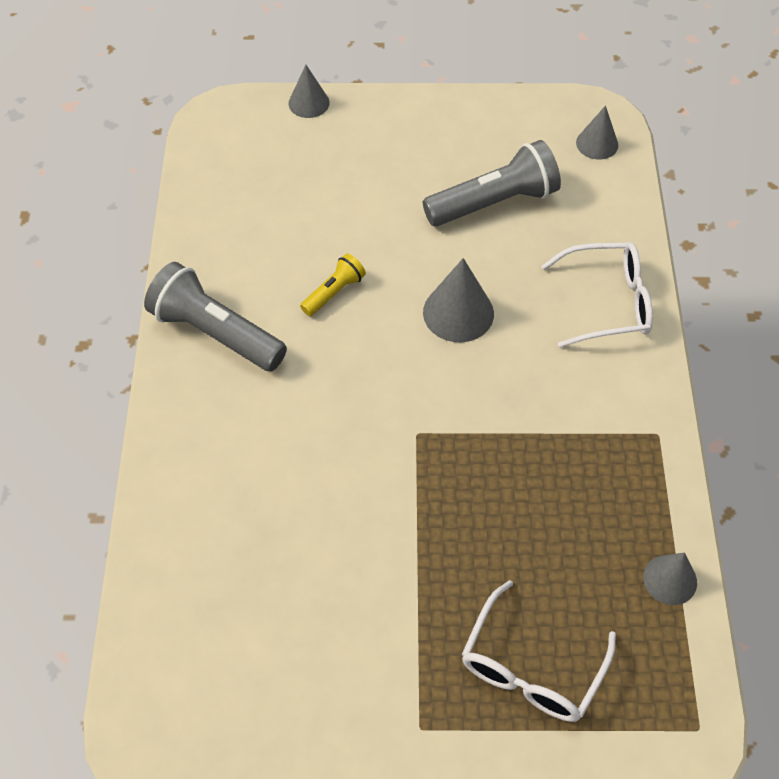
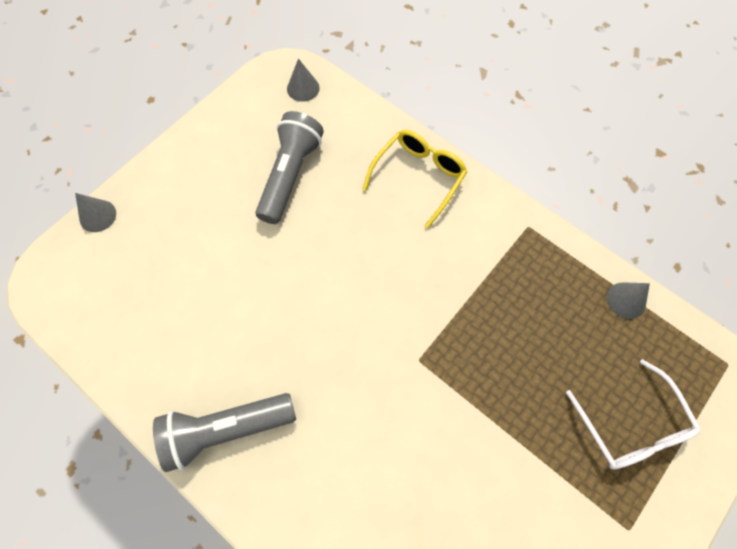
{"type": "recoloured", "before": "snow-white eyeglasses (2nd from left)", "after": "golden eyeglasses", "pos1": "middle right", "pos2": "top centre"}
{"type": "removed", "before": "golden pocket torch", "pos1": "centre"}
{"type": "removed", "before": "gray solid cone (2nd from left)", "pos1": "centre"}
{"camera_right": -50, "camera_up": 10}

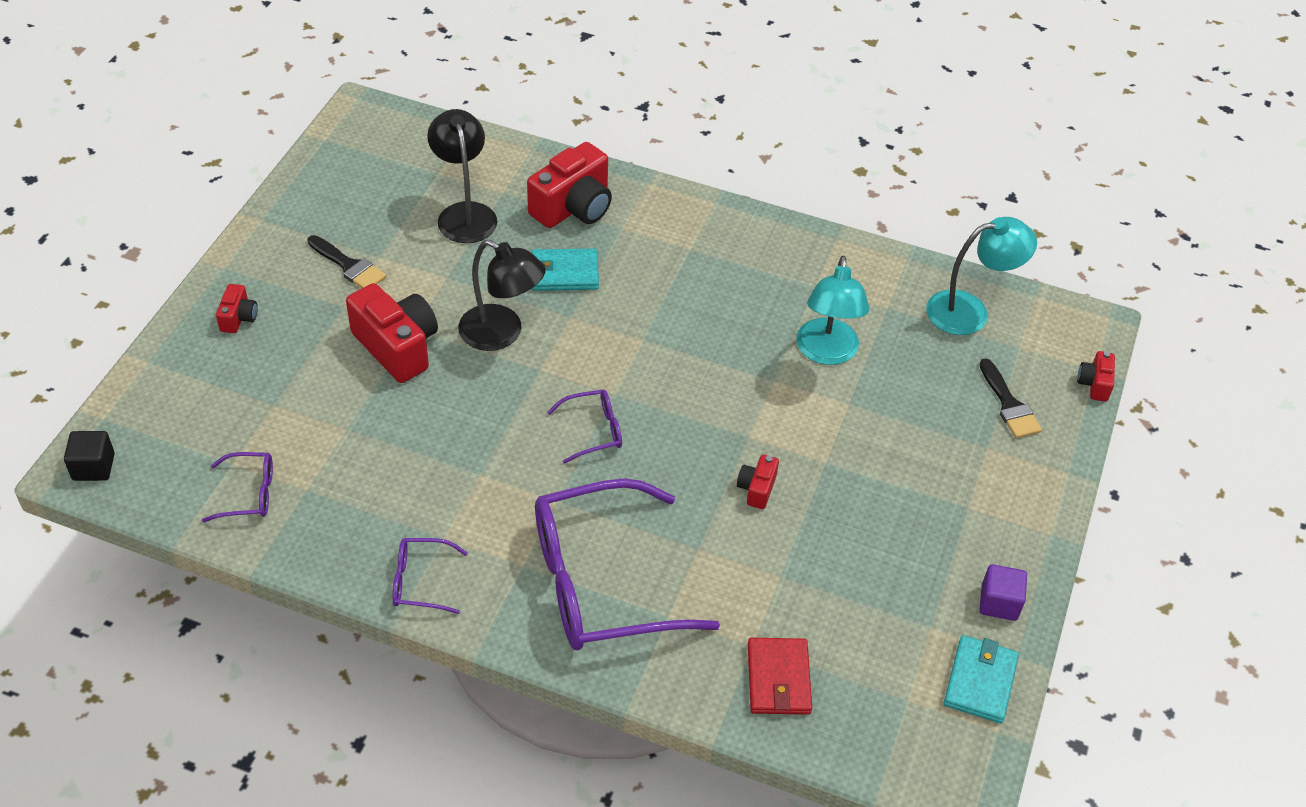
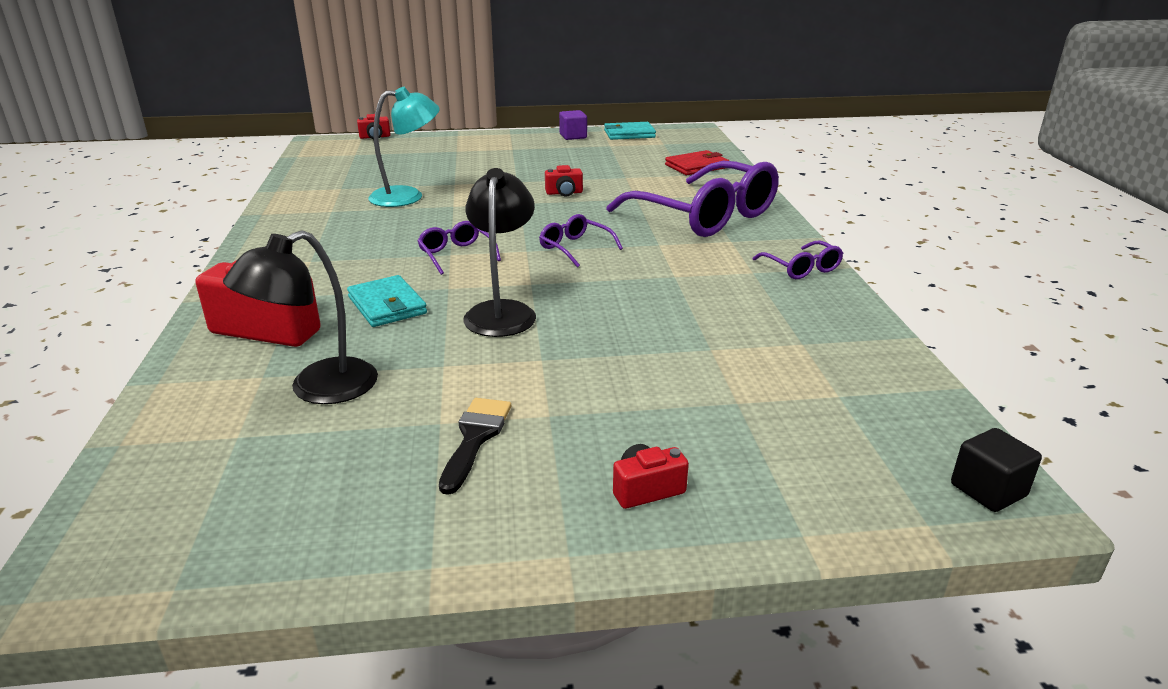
{"type": "moved", "before": "royal purple eyeglasses (1st from left)", "pos1": "middle left", "pos2": "centre"}
{"type": "removed", "before": "scarlet camera (2nd from left)", "pos1": "middle left"}
{"type": "removed", "before": "aqua lamp (2nd from left)", "pos1": "middle right"}
{"type": "removed", "before": "jet-black paintbrush (2nd from left)", "pos1": "middle right"}
{"camera_right": -115, "camera_up": -20}

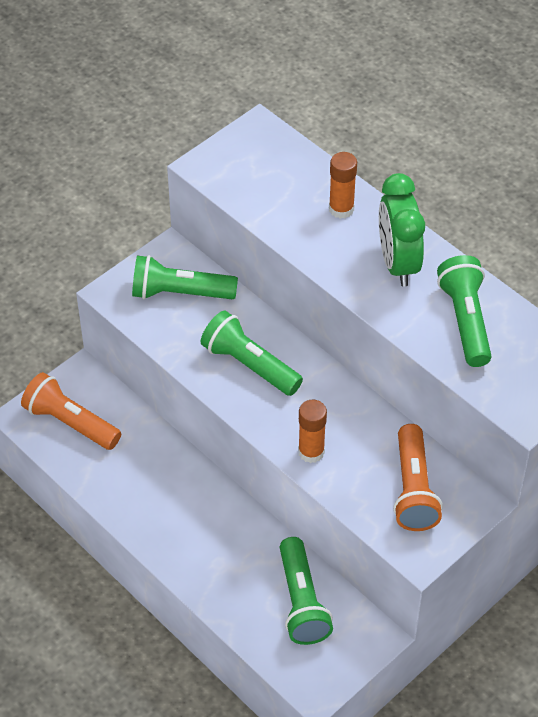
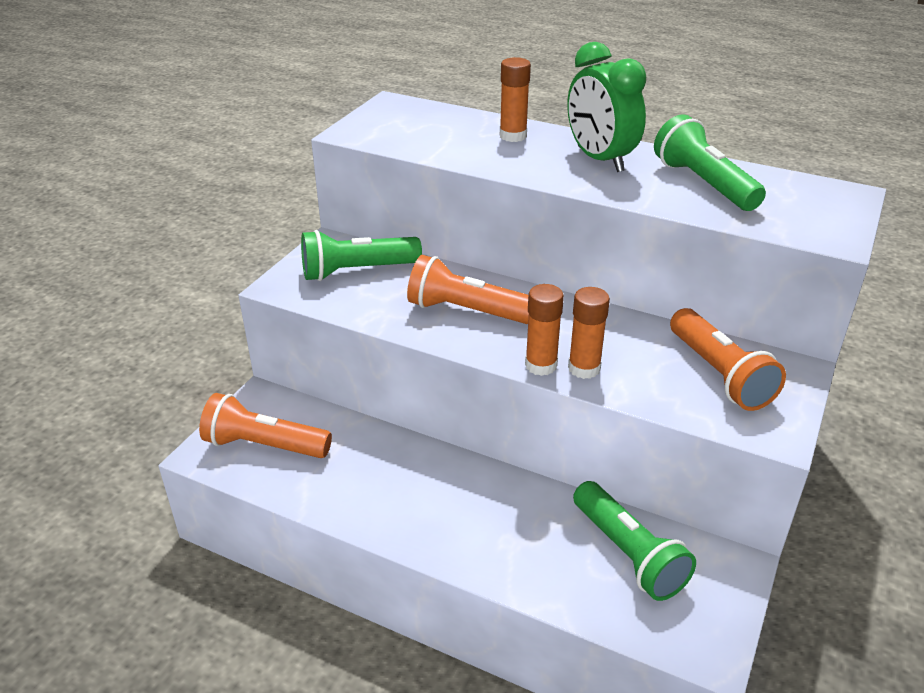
{"type": "recoloured", "before": "leaf-green pocket torch (2nd from left)", "after": "bright orange pocket torch (2nd from left)", "pos1": "centre", "pos2": "centre"}
{"type": "added", "after": "bright orange glue (2nd from left)", "pos2": "centre"}
{"camera_right": -20, "camera_up": -15}

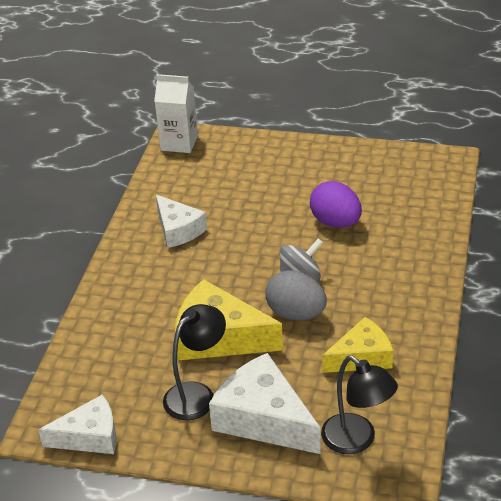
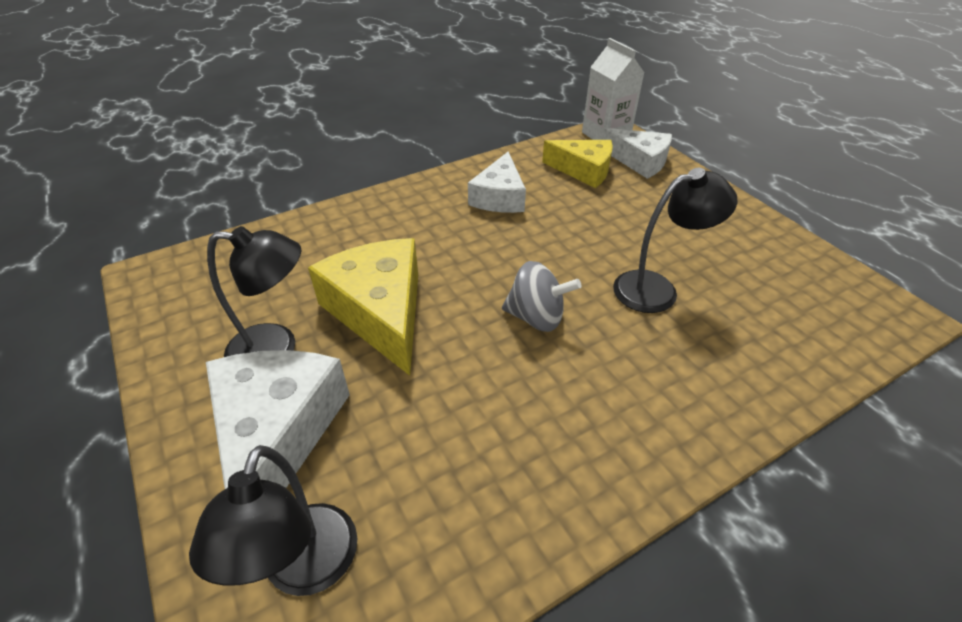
{"type": "moved", "before": "golden piece of cheese (2nd from left)", "pos1": "bottom right", "pos2": "top centre"}
{"type": "moved", "before": "snow-white piece of cheese (1st from left in the first image)", "after": "snow-white piece of cheese (3rd from left)", "pos1": "bottom left", "pos2": "top centre"}
{"type": "replaced", "before": "royal purple egg shape", "after": "jet-black lamp (3rd from left)", "pos1": "middle right", "pos2": "middle right"}
{"type": "removed", "before": "gray egg shape", "pos1": "centre"}
{"camera_right": 45, "camera_up": 5}

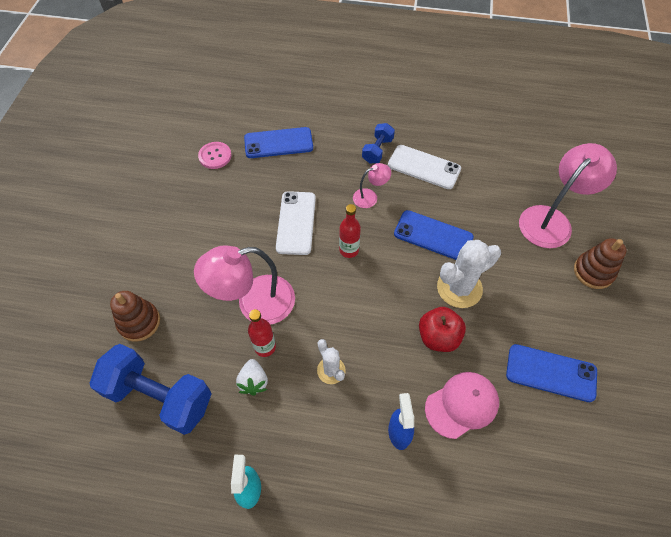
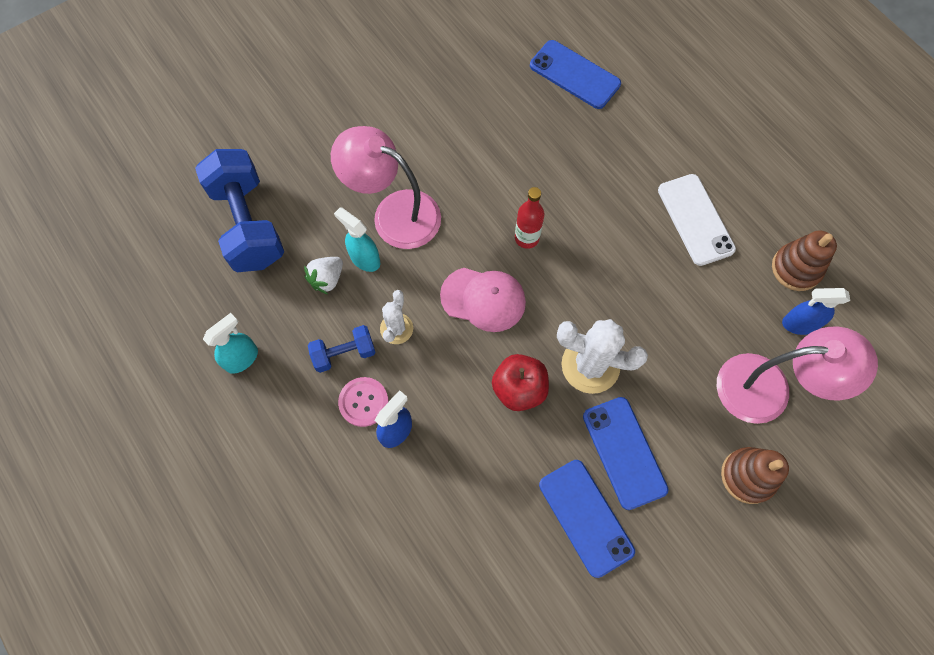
{"type": "moved", "before": "royal blue dumbbell (2nd from left)", "pos1": "top centre", "pos2": "centre"}
{"type": "replaced", "before": "scarlet bottle (1st from left)", "after": "aqua spray bottle (2nd from left)", "pos1": "centre", "pos2": "centre"}
{"type": "moved", "before": "rose-pink button", "pos1": "top left", "pos2": "centre"}
{"type": "moved", "before": "rose-pink peaked cap", "pos1": "bottom right", "pos2": "centre"}
{"type": "moved", "before": "royal blue smartphone (2nd from left in the first image)", "after": "royal blue smartphone (3rd from left)", "pos1": "centre", "pos2": "bottom right"}
{"type": "moved", "before": "russet stacking toy (1st from left in the first image)", "after": "russet stacking toy (2nd from left)", "pos1": "middle left", "pos2": "middle right"}
{"type": "added", "after": "royal blue spray bottle (2nd from left)", "pos2": "middle right"}
{"type": "removed", "before": "snow-white smartphone (1st from left)", "pos1": "centre"}
{"type": "removed", "before": "rose-pink lamp (2nd from left)", "pos1": "centre"}
{"camera_right": 45, "camera_up": 10}

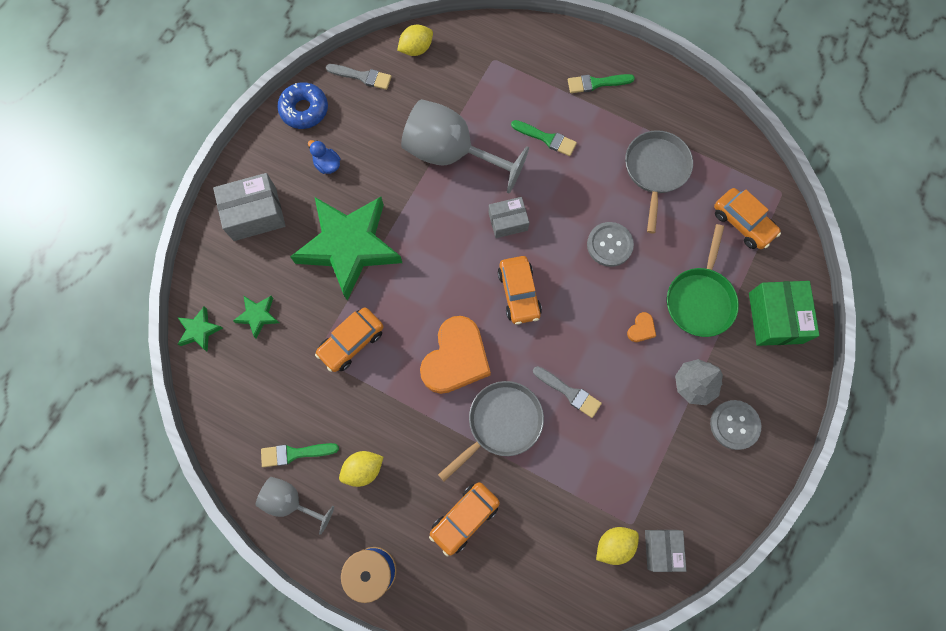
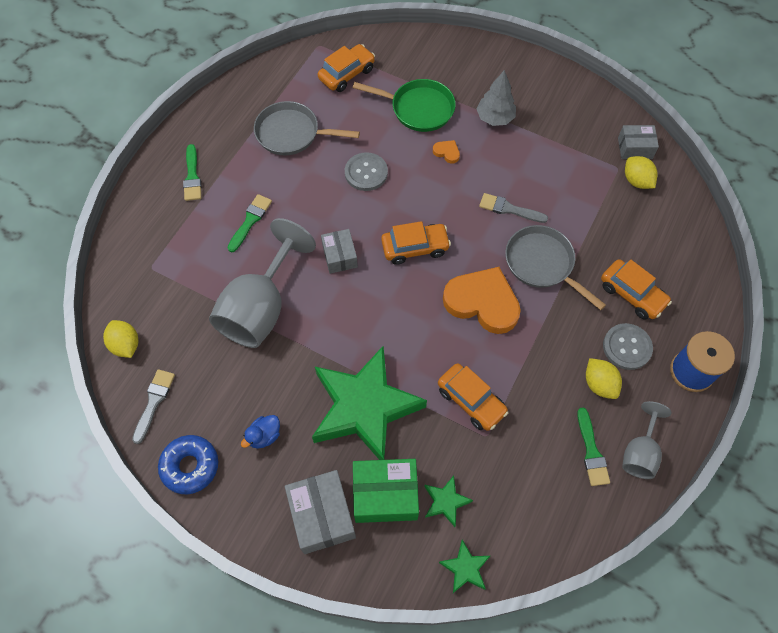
{"type": "moved", "before": "leaf-green box", "pos1": "middle right", "pos2": "bottom centre"}
{"type": "turned", "before": "gray paintbrush (2nd from left)", "pos1": "centre", "pos2": "top centre", "turn": -105}
{"type": "moved", "before": "gray button (2nd from left)", "pos1": "bottom right", "pos2": "middle right"}
{"camera_right": -90, "camera_up": -10}

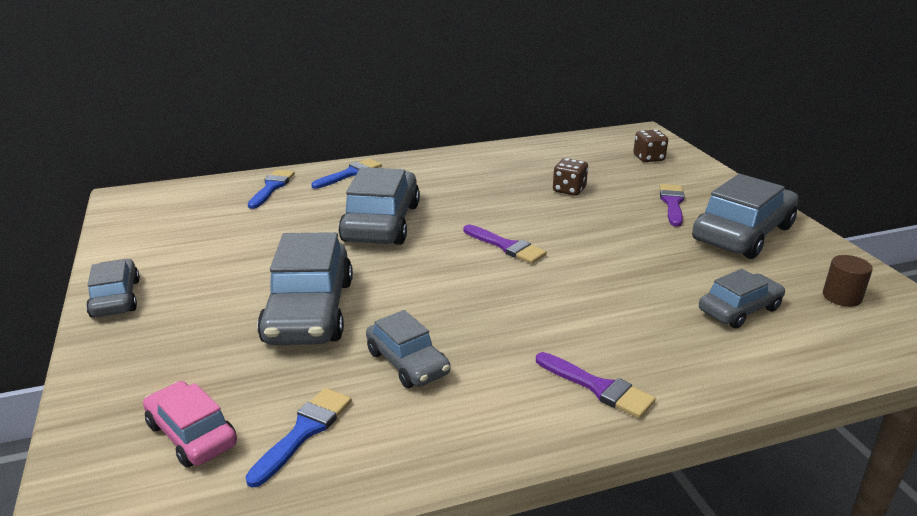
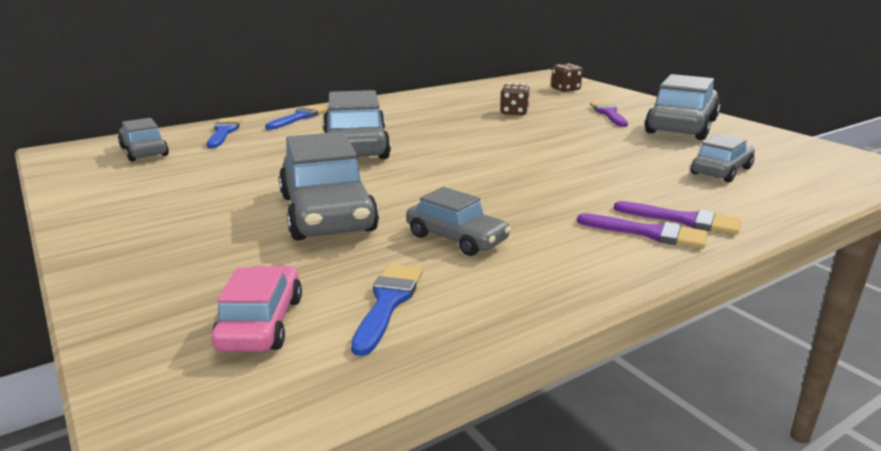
{"type": "moved", "before": "gray car (1st from left)", "pos1": "middle left", "pos2": "top left"}
{"type": "turned", "before": "rose-pink car", "pos1": "bottom left", "pos2": "bottom left", "turn": 60}
{"type": "moved", "before": "royal purple paintbrush (1st from left in the first image)", "after": "royal purple paintbrush (3rd from left)", "pos1": "centre", "pos2": "middle right"}
{"type": "removed", "before": "russet cylinder shape", "pos1": "middle right"}
{"camera_right": -15, "camera_up": -5}

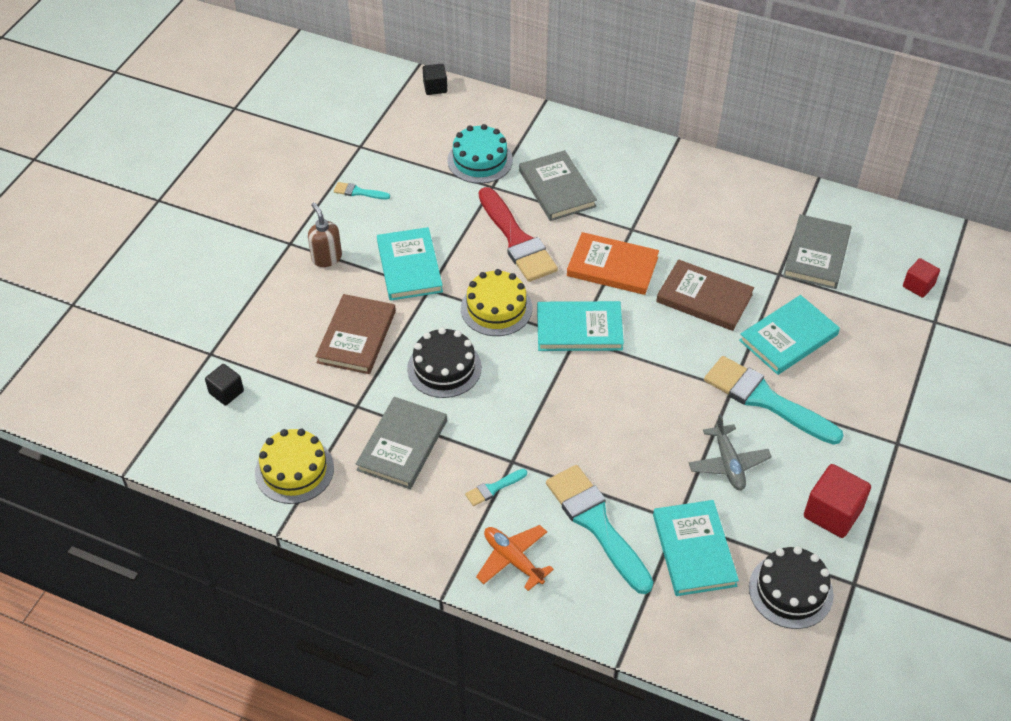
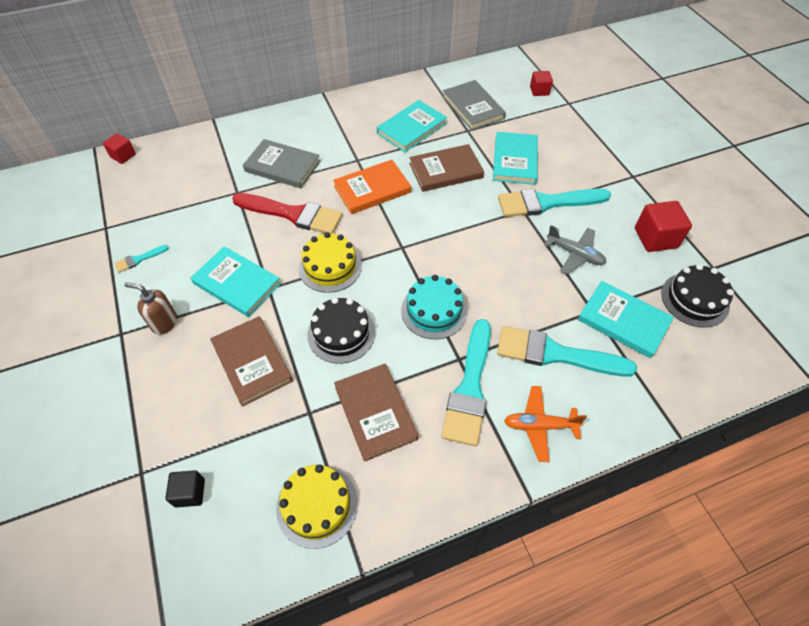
{"type": "recoloured", "before": "jet-black solid cube (2nd from left)", "after": "scarlet solid cube (1st from left)", "pos1": "top centre", "pos2": "top left"}
{"type": "recoloured", "before": "gray hardback (1st from left)", "after": "russet hardback (2nd from left)", "pos1": "centre", "pos2": "centre"}
{"type": "moved", "before": "aqua hardback (2nd from left)", "pos1": "centre", "pos2": "top centre"}
{"type": "moved", "before": "aqua layer cake", "pos1": "top centre", "pos2": "centre"}
{"type": "resized", "before": "aqua paintbrush (2nd from left)", "pos1": "bottom centre", "pos2": "centre", "scale": 2.29}
{"camera_right": -45, "camera_up": 5}

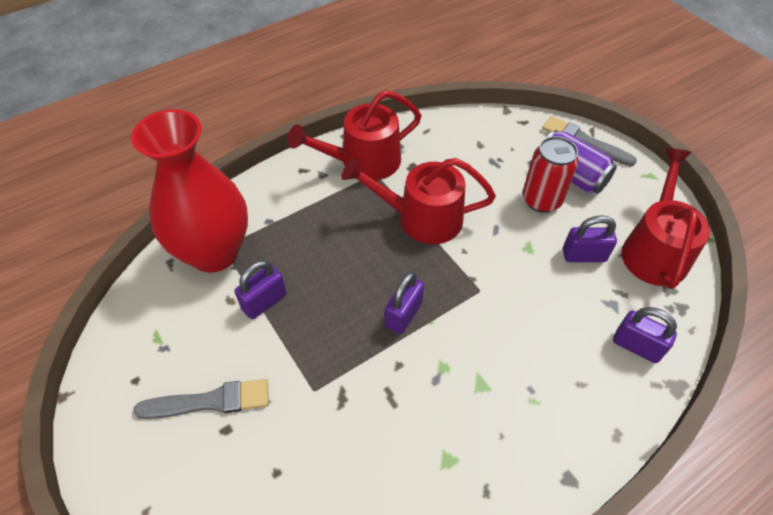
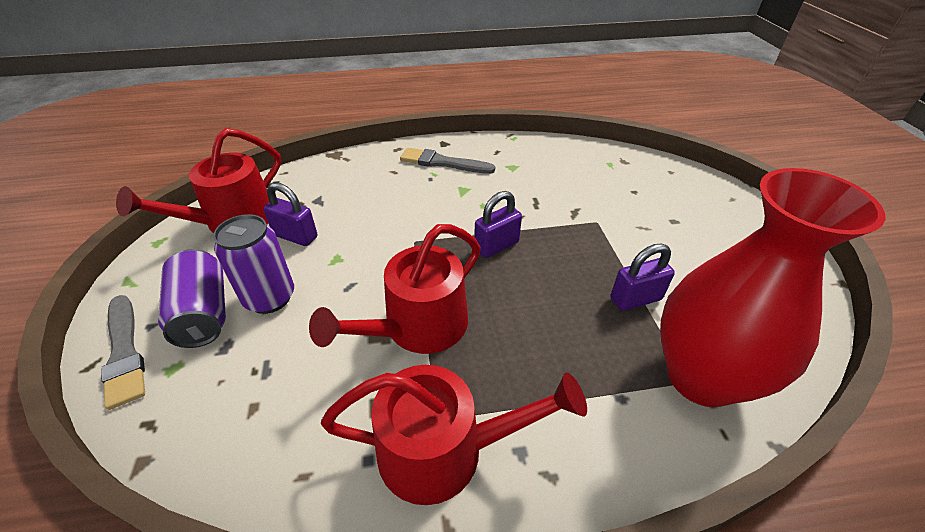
{"type": "recoloured", "before": "scarlet tin", "after": "royal purple tin (2nd from left)", "pos1": "middle right", "pos2": "middle left"}
{"type": "turned", "before": "scarlet sprinkling can (2nd from left)", "pos1": "centre", "pos2": "centre", "turn": 105}
{"type": "moved", "before": "gray paintbrush (1st from left in the first image)", "after": "gray paintbrush (2nd from left)", "pos1": "bottom left", "pos2": "top centre"}
{"type": "removed", "before": "royal purple small lock (4th from left)", "pos1": "middle right"}
{"camera_right": -155, "camera_up": -10}

